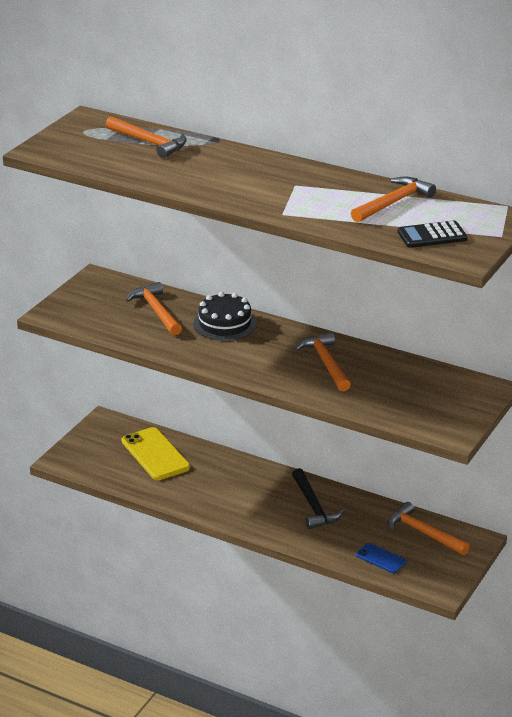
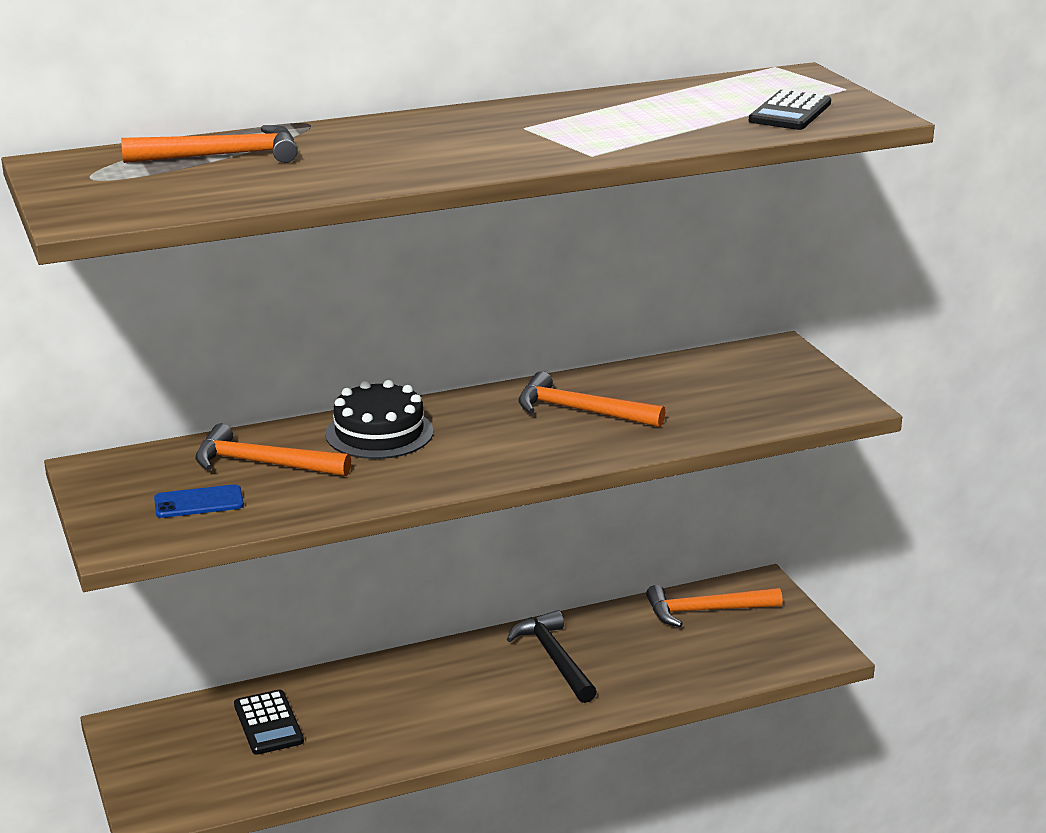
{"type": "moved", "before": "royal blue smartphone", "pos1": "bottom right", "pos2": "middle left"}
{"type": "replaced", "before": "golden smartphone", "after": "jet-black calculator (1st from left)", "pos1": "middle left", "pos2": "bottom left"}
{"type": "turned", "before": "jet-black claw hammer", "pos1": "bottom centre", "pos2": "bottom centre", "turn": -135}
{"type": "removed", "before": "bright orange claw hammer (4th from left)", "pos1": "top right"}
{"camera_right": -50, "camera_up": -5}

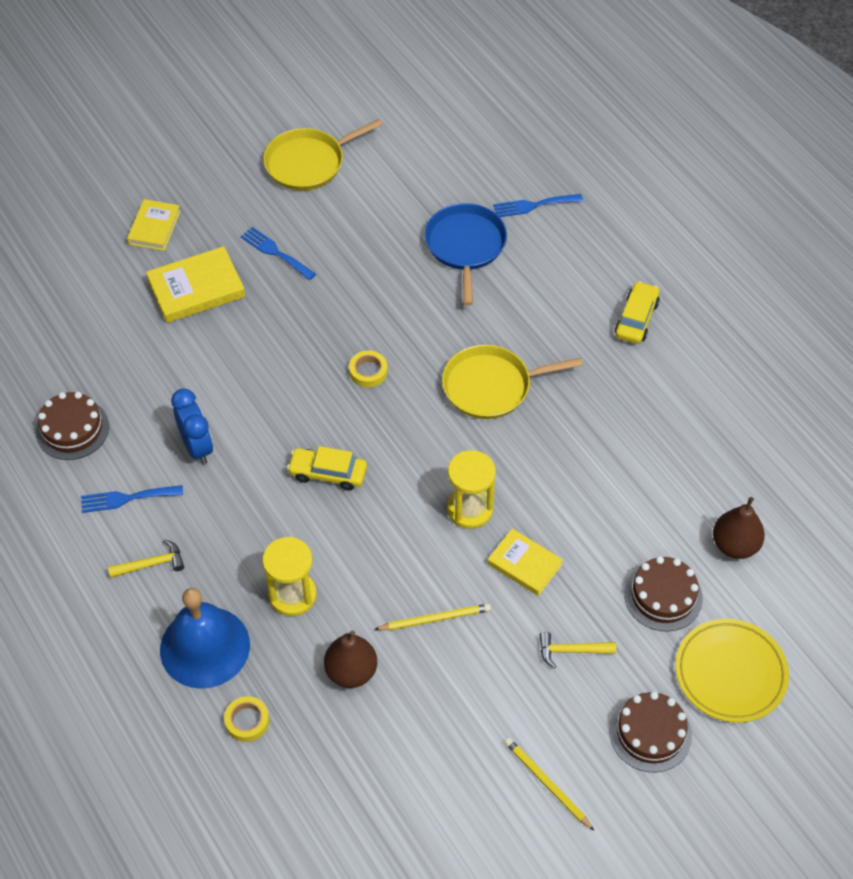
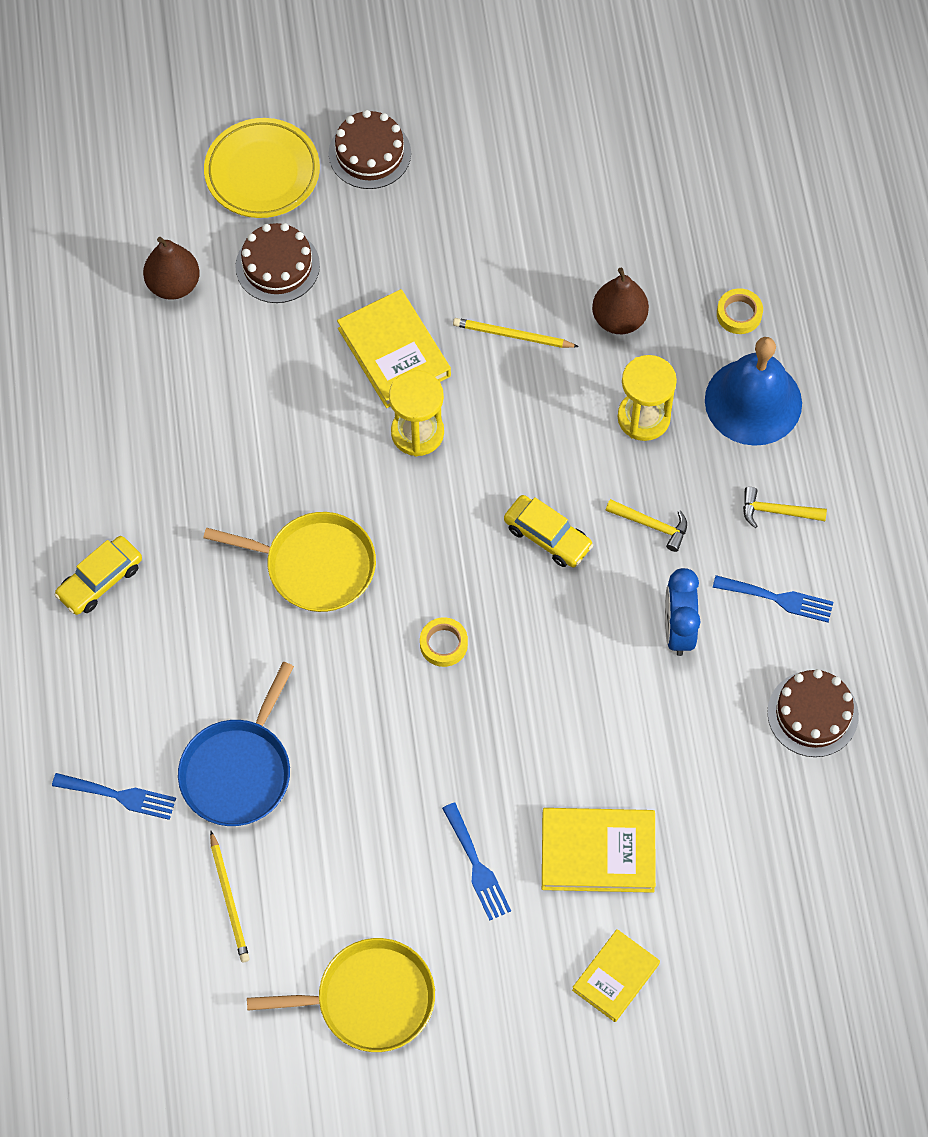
{"type": "moved", "before": "golden wooden pencil (2nd from left in the first image)", "after": "golden wooden pencil (1st from left)", "pos1": "bottom centre", "pos2": "bottom left"}
{"type": "resized", "before": "golden hardback (3rd from left in the first image)", "pos1": "centre", "pos2": "top centre", "scale": 1.52}
{"type": "moved", "before": "golden claw hammer (2nd from left in the first image)", "after": "golden claw hammer (1st from left)", "pos1": "bottom right", "pos2": "middle right"}
{"camera_right": -155, "camera_up": 10}

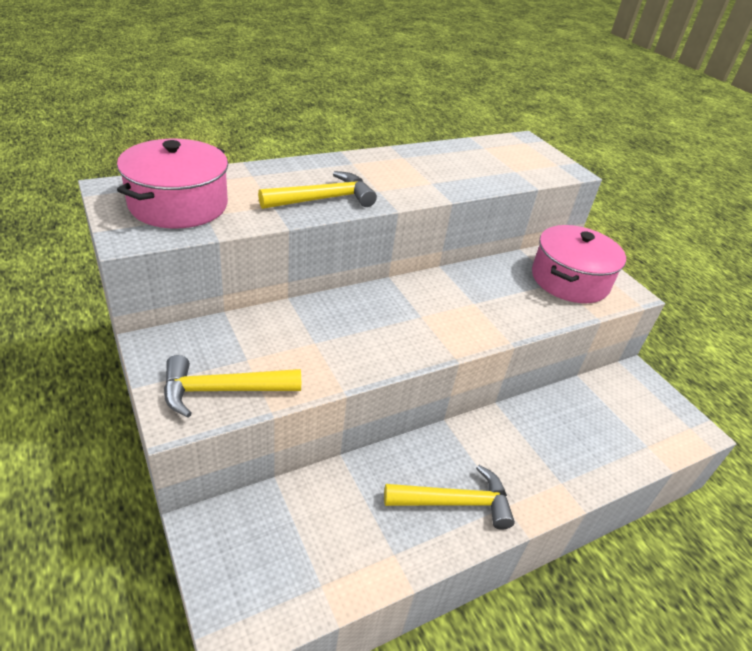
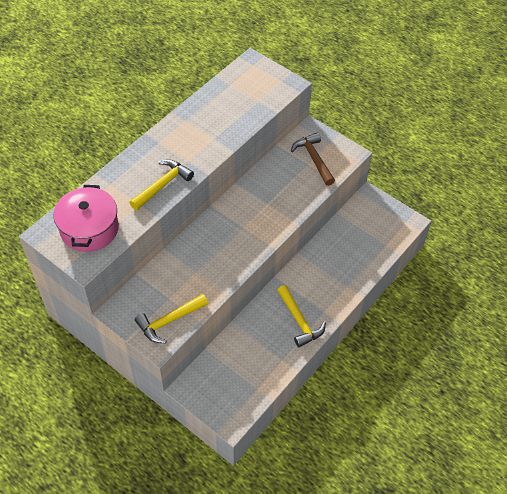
{"type": "turned", "before": "golden claw hammer (3rd from left)", "pos1": "bottom centre", "pos2": "centre", "turn": 90}
{"type": "replaced", "before": "rose-pink cooking pot (2nd from left)", "after": "russet claw hammer", "pos1": "middle right", "pos2": "top centre"}
{"camera_right": -20, "camera_up": 15}

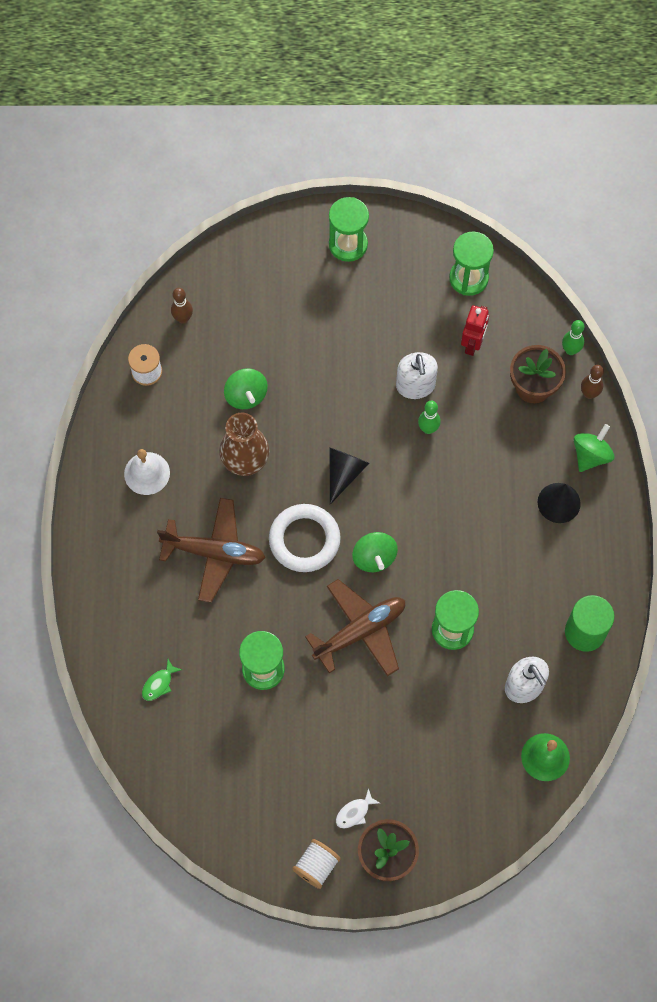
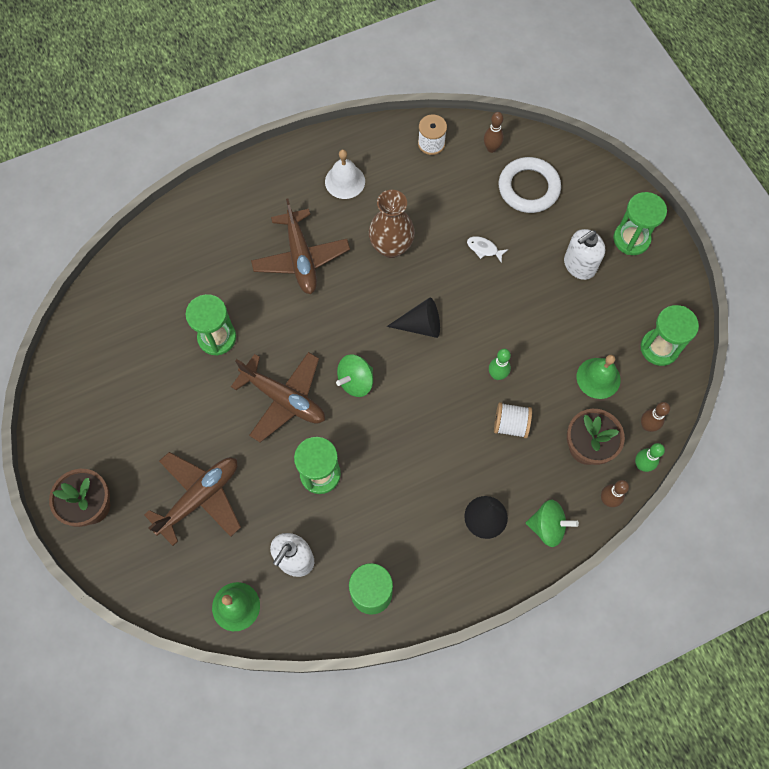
{"type": "added", "after": "russet aeroplane (1st from left)", "pos2": "middle left"}
{"type": "moved", "before": "snow-white fish", "pos1": "bottom centre", "pos2": "top centre"}
{"type": "moved", "before": "snow-white bobbin (2nd from left)", "pos1": "bottom centre", "pos2": "middle right"}
{"type": "moved", "before": "snow-white hoop", "pos1": "centre", "pos2": "top right"}
{"type": "moved", "before": "snow-white soap pump (1st from left in the first image)", "after": "snow-white soap pump (2nd from left)", "pos1": "centre", "pos2": "top right"}
{"type": "replaced", "before": "scarlet toy robot", "after": "leaf-green school bell (2nd from left)", "pos1": "top right", "pos2": "middle right"}
{"type": "added", "after": "russet tenpin (3rd from left)", "pos2": "middle right"}
{"type": "removed", "before": "leaf-green fish", "pos1": "bottom left"}
{"type": "removed", "before": "leaf-green whirligig (1st from left)", "pos1": "centre"}
{"camera_right": 65, "camera_up": 0}

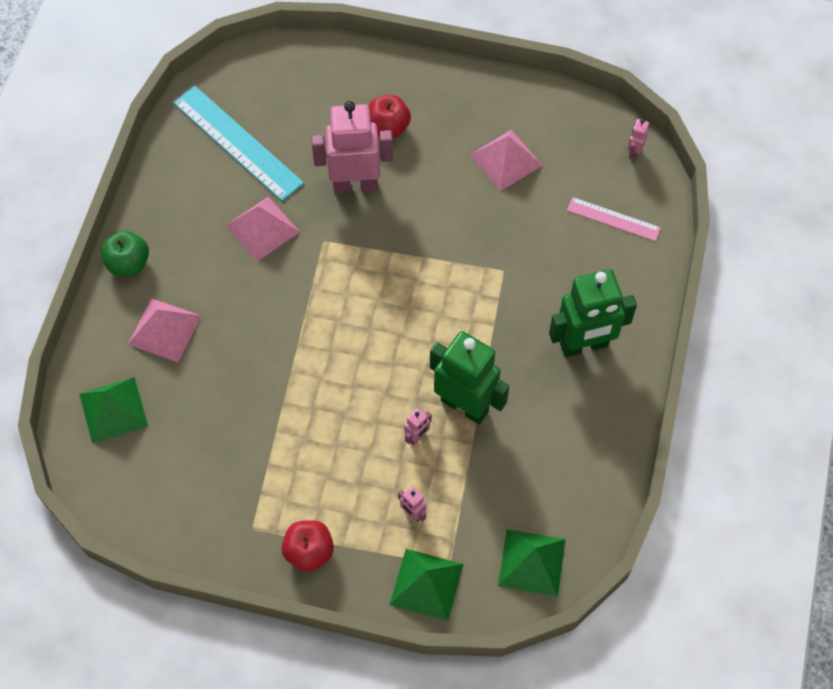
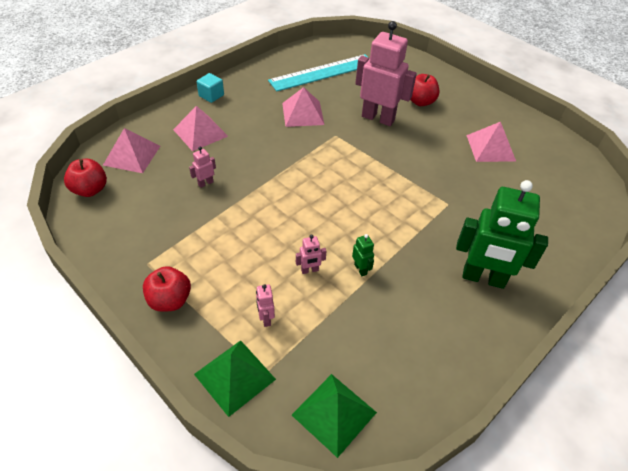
{"type": "added", "after": "scarlet apple (1st from left)", "pos2": "middle left"}
{"type": "recoloured", "before": "leaf-green pyramid shape (1st from left)", "after": "rose-pink pyramid shape (1st from left)", "pos1": "middle left", "pos2": "top left"}
{"type": "moved", "before": "rose-pink toy robot (4th from left in the first image)", "after": "rose-pink toy robot (1st from left)", "pos1": "top right", "pos2": "middle left"}
{"type": "replaced", "before": "leaf-green apple", "after": "aqua solid cube", "pos1": "middle left", "pos2": "top centre"}
{"type": "turned", "before": "aqua measuring stick", "pos1": "top left", "pos2": "top centre", "turn": 75}
{"type": "resized", "before": "leaf-green toy robot (1st from left)", "pos1": "centre", "pos2": "centre", "scale": 0.41}
{"type": "removed", "before": "rose-pink measuring stick", "pos1": "top right"}
{"camera_right": 30, "camera_up": -15}

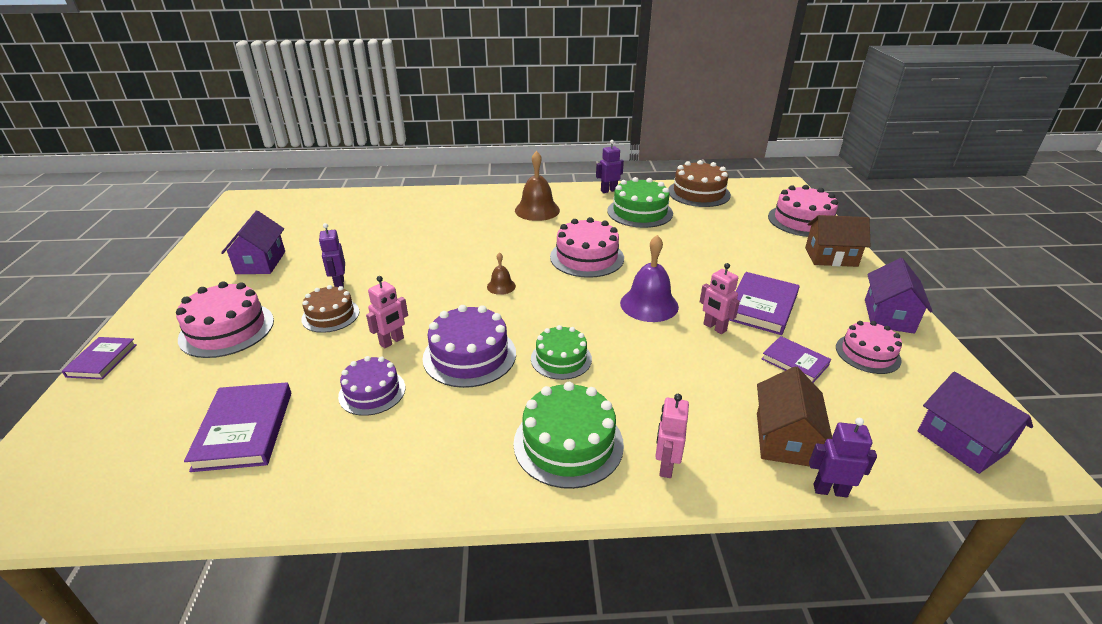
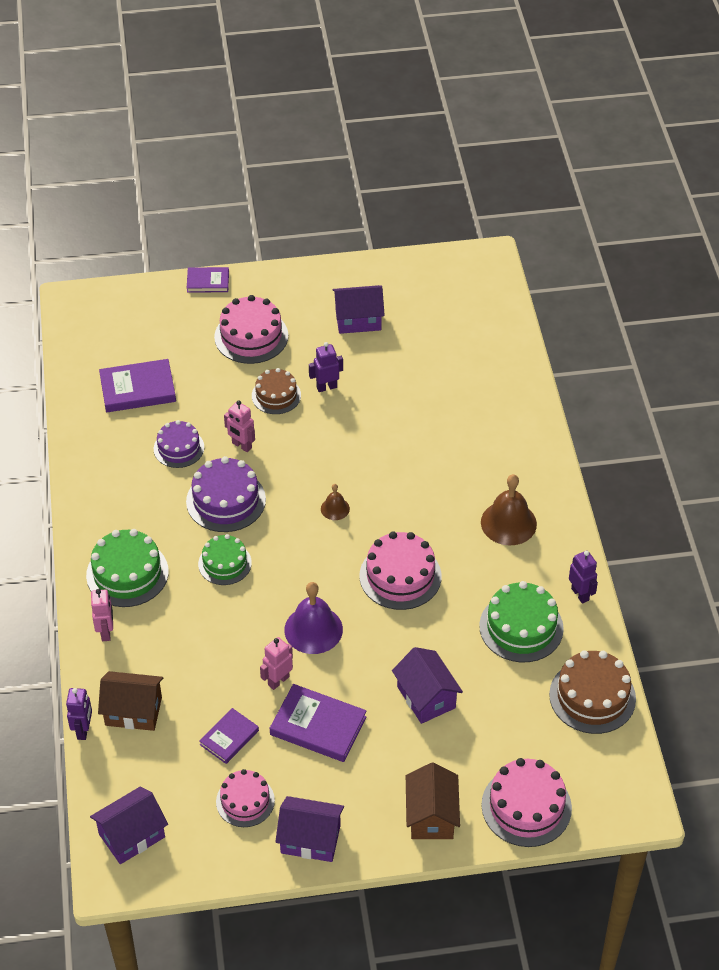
{"type": "turned", "before": "rose-pink toy robot (2nd from left in the first image)", "pos1": "bottom centre", "pos2": "middle left", "turn": 75}
{"type": "added", "after": "royal purple cottage (4th from left)", "pos2": "bottom centre"}
{"camera_right": 85, "camera_up": 15}

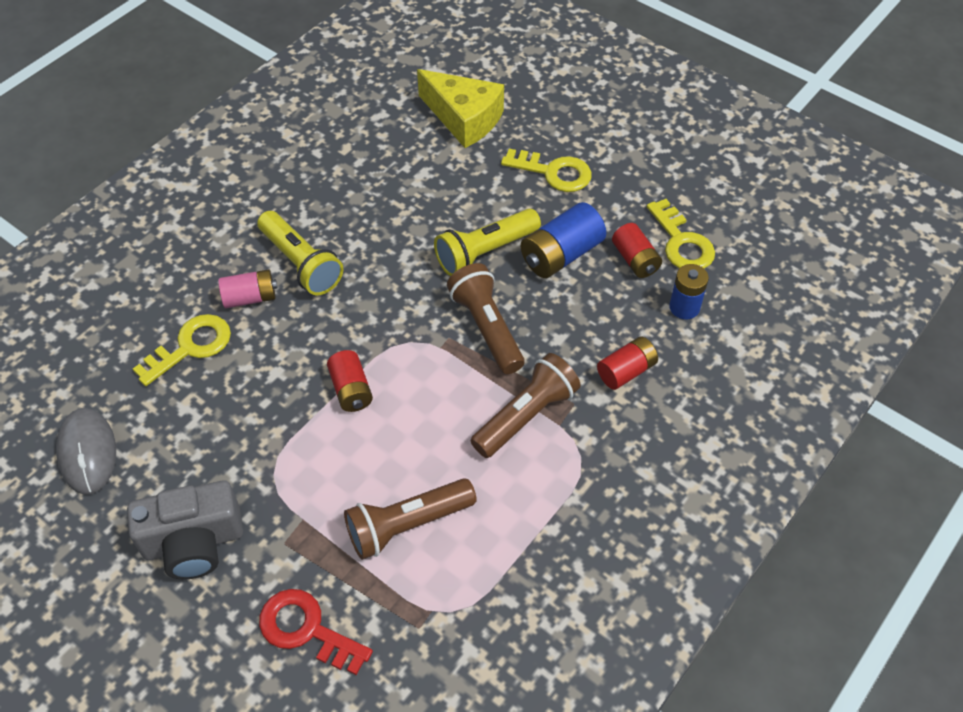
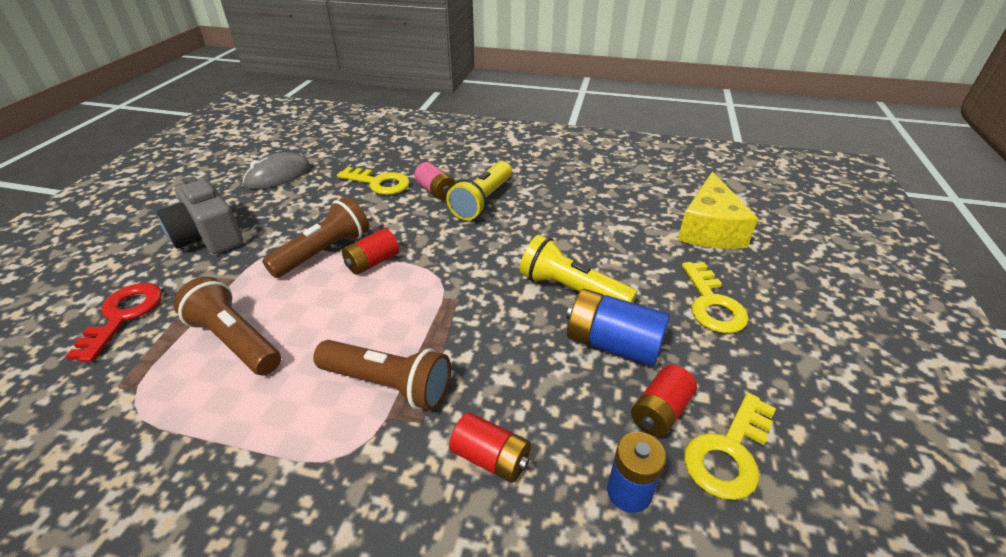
{"type": "moved", "before": "russet pocket torch (2nd from left)", "pos1": "centre", "pos2": "middle left"}
{"camera_right": 65, "camera_up": -15}

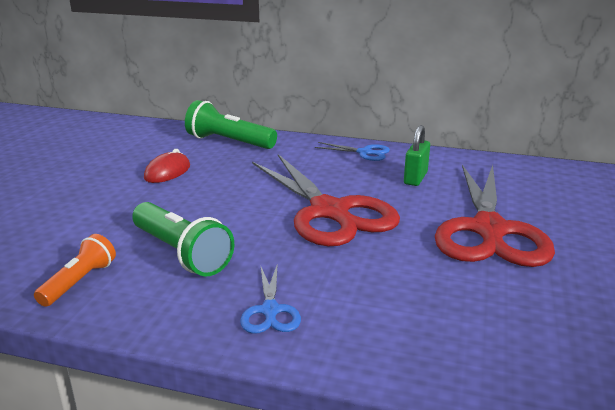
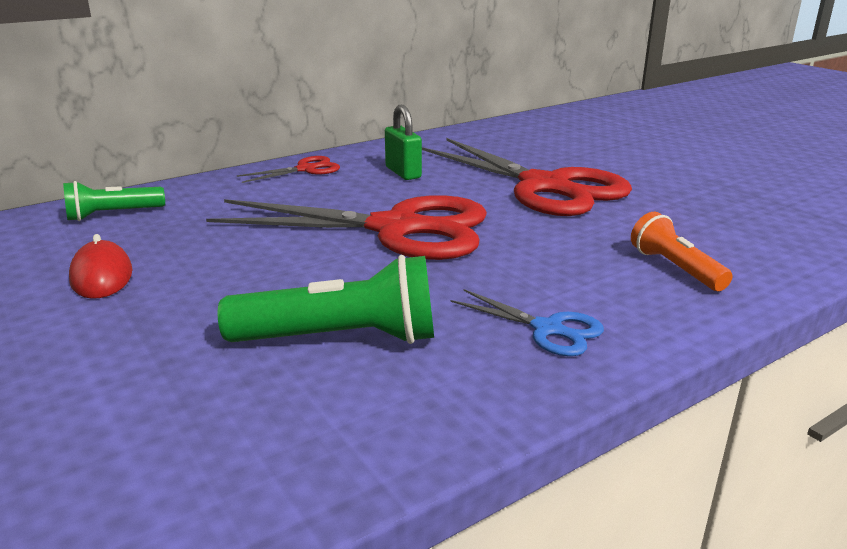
{"type": "resized", "before": "leaf-green pocket torch (2nd from left in the first image)", "pos1": "top centre", "pos2": "middle left", "scale": 0.62}
{"type": "recoloured", "before": "royal blue pair of scissors (2nd from left)", "after": "scarlet pair of scissors (1st from left)", "pos1": "centre", "pos2": "top centre"}
{"type": "moved", "before": "bright orange pocket torch", "pos1": "middle left", "pos2": "middle right"}
{"camera_right": -50, "camera_up": 0}

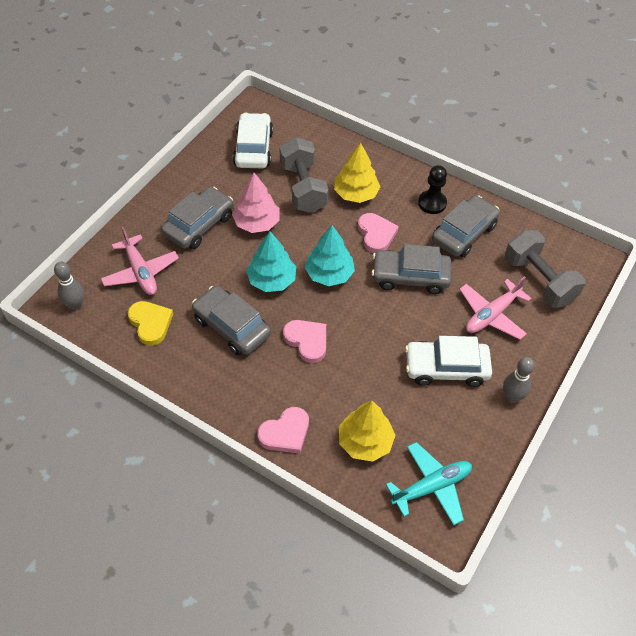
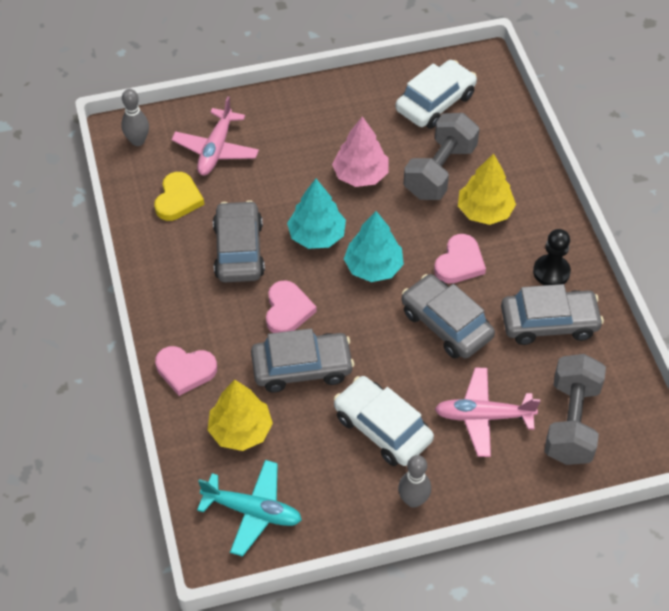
{"type": "moved", "before": "gray car (1st from left in the first image)", "after": "gray car (2nd from left)", "pos1": "middle left", "pos2": "centre"}
{"camera_right": 45, "camera_up": 0}

